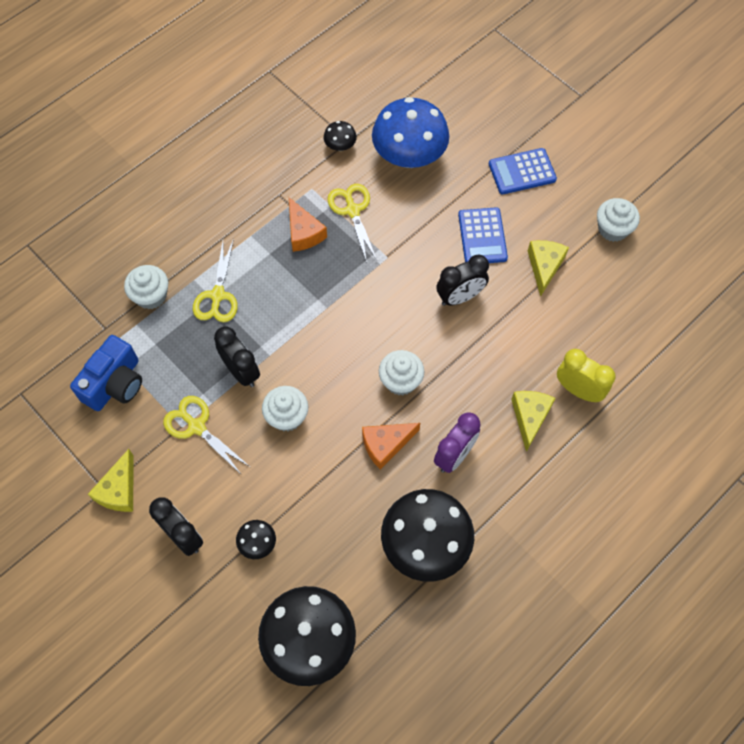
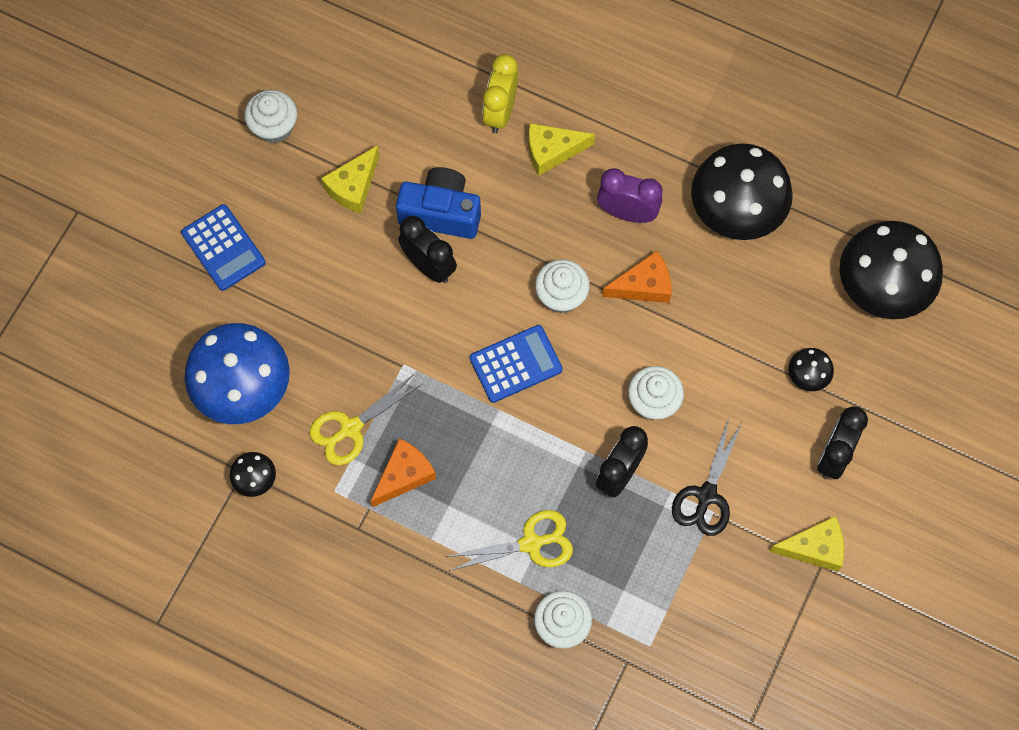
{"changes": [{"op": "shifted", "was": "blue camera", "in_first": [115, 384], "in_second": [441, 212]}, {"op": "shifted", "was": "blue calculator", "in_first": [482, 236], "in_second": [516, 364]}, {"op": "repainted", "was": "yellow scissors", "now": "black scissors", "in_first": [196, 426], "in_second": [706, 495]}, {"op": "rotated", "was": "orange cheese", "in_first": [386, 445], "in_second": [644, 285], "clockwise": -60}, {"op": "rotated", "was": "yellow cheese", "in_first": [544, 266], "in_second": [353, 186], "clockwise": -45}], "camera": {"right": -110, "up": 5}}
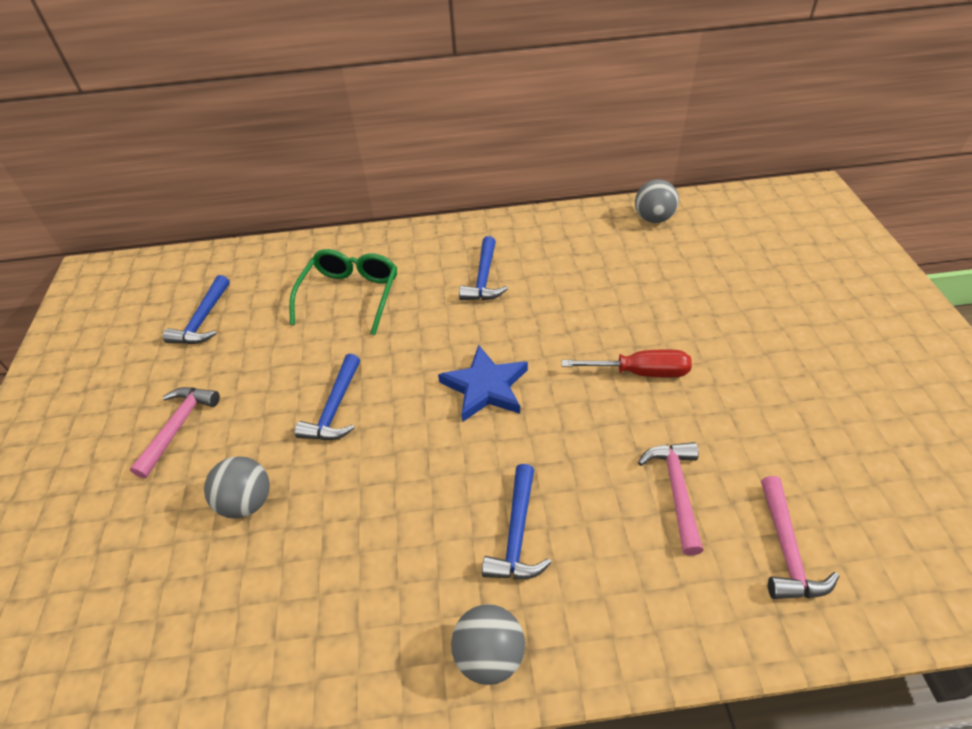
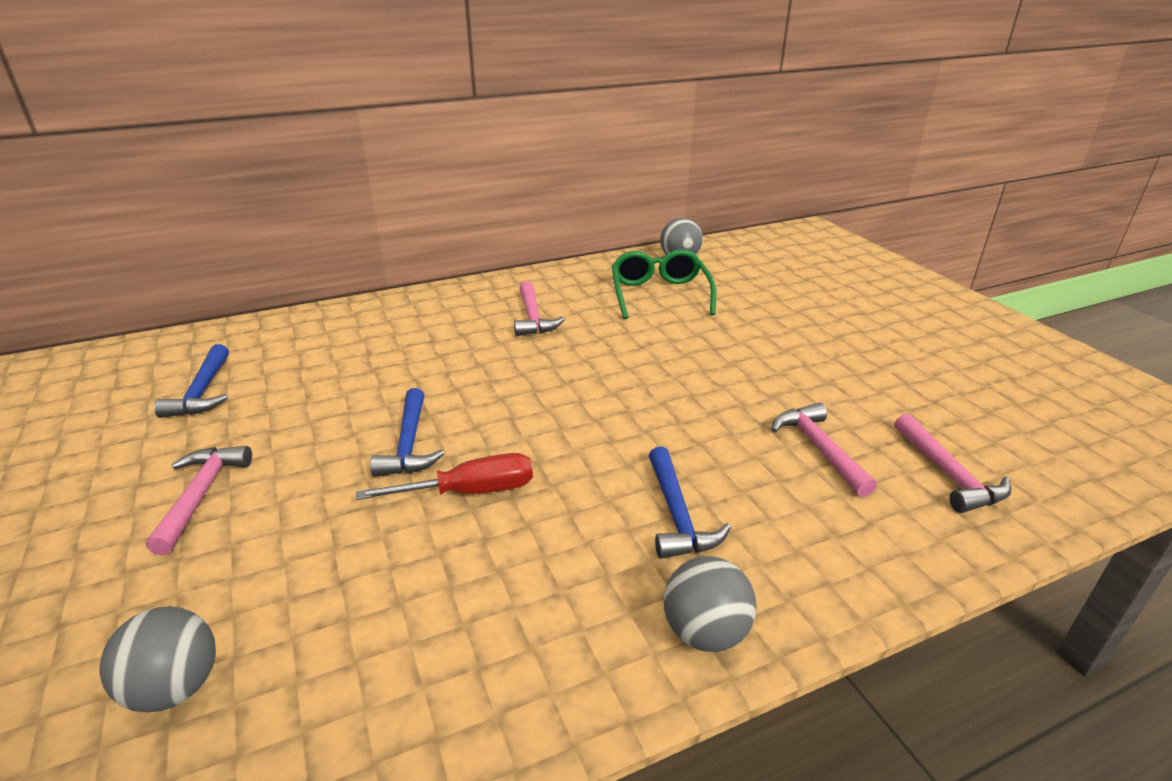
{"changes": [{"op": "gone", "was": "blue star", "in_first": [485, 387]}, {"op": "shifted", "was": "grey ball", "in_first": [247, 502], "in_second": [175, 687]}, {"op": "shifted", "was": "green glasses", "in_first": [350, 295], "in_second": [659, 294]}, {"op": "shifted", "was": "red screwdriver", "in_first": [639, 372], "in_second": [469, 492]}, {"op": "repainted", "was": "blue hammer", "now": "pink hammer", "in_first": [484, 278], "in_second": [533, 318]}], "camera": {"right": -20, "up": -15}}
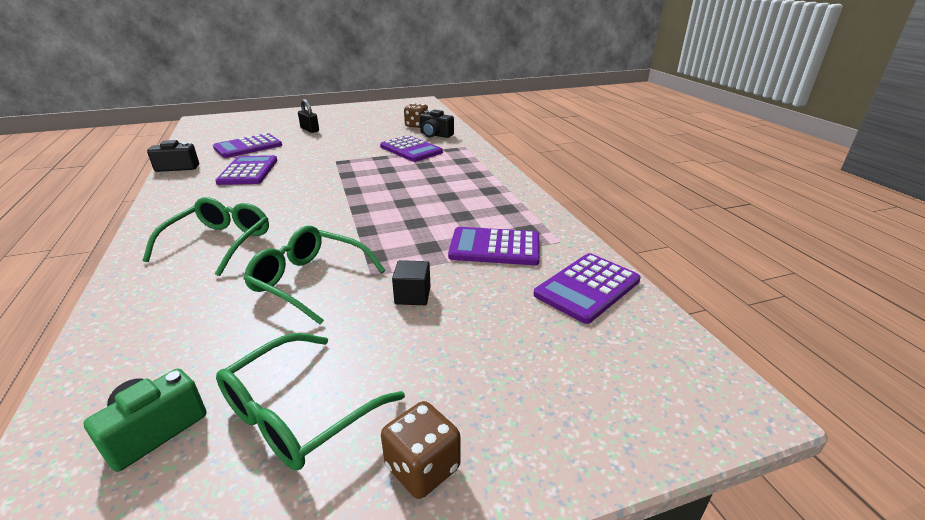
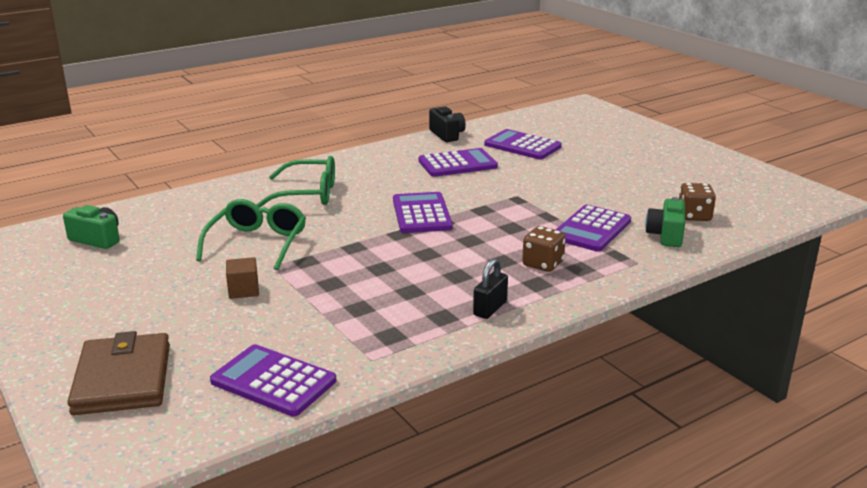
{"changes": [{"op": "gone", "was": "green glasses", "in_first": [298, 413]}, {"op": "new", "now": "brown wallet", "in_second": [123, 379]}, {"op": "shifted", "was": "black padlock", "in_first": [310, 130], "in_second": [490, 308]}, {"op": "shifted", "was": "brown dice", "in_first": [422, 467], "in_second": [542, 264]}, {"op": "shifted", "was": "purple calculator", "in_first": [494, 247], "in_second": [421, 214]}, {"op": "repainted", "was": "black cube", "now": "brown cube", "in_first": [412, 295], "in_second": [243, 290]}, {"op": "repainted", "was": "black camera", "now": "green camera", "in_first": [435, 135], "in_second": [666, 235]}], "camera": {"right": 75, "up": -5}}
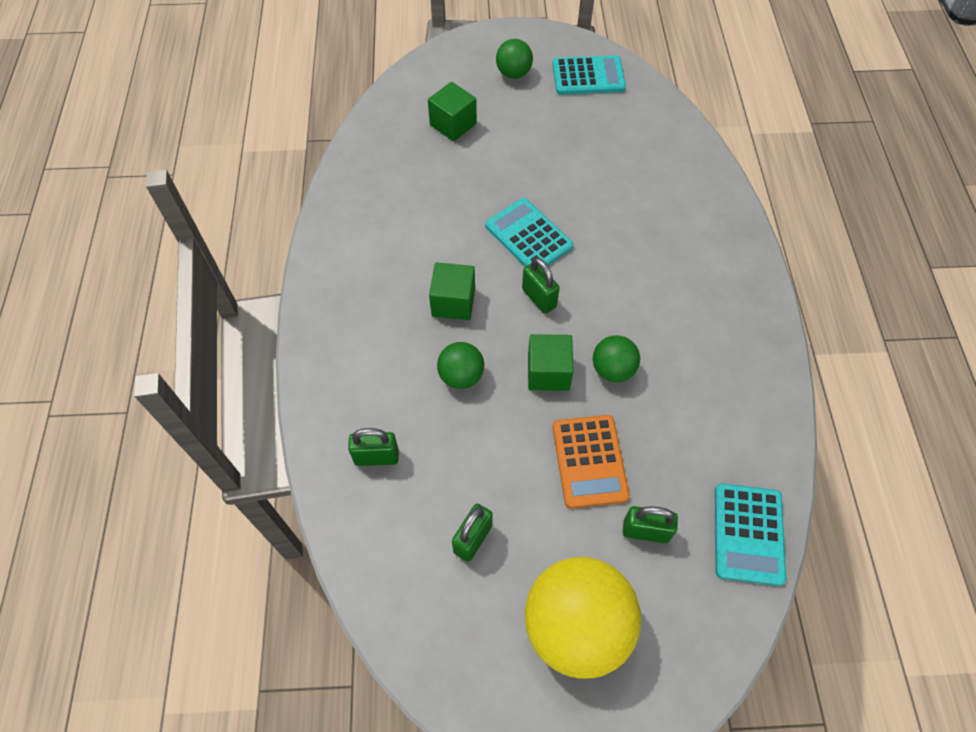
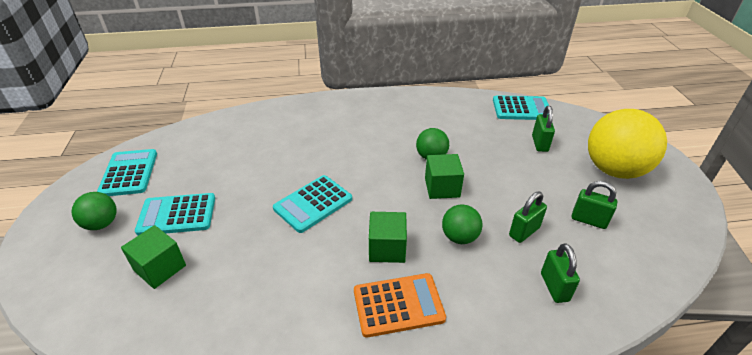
{"changes": [{"op": "new", "now": "turquoise calculator", "in_second": [177, 215]}, {"op": "shifted", "was": "green padlock", "in_first": [539, 298], "in_second": [524, 232]}, {"op": "shifted", "was": "orange calculator", "in_first": [589, 461], "in_second": [398, 305]}], "camera": {"right": -95, "up": -20}}
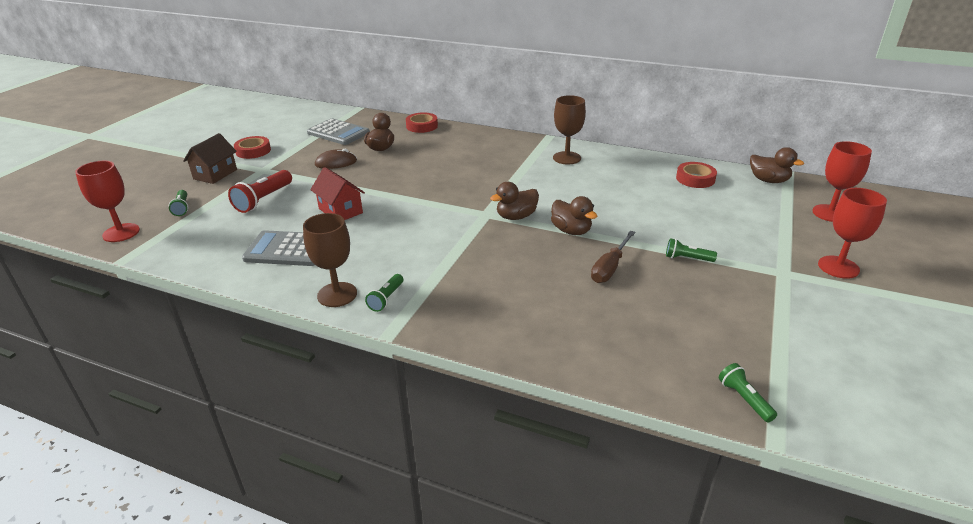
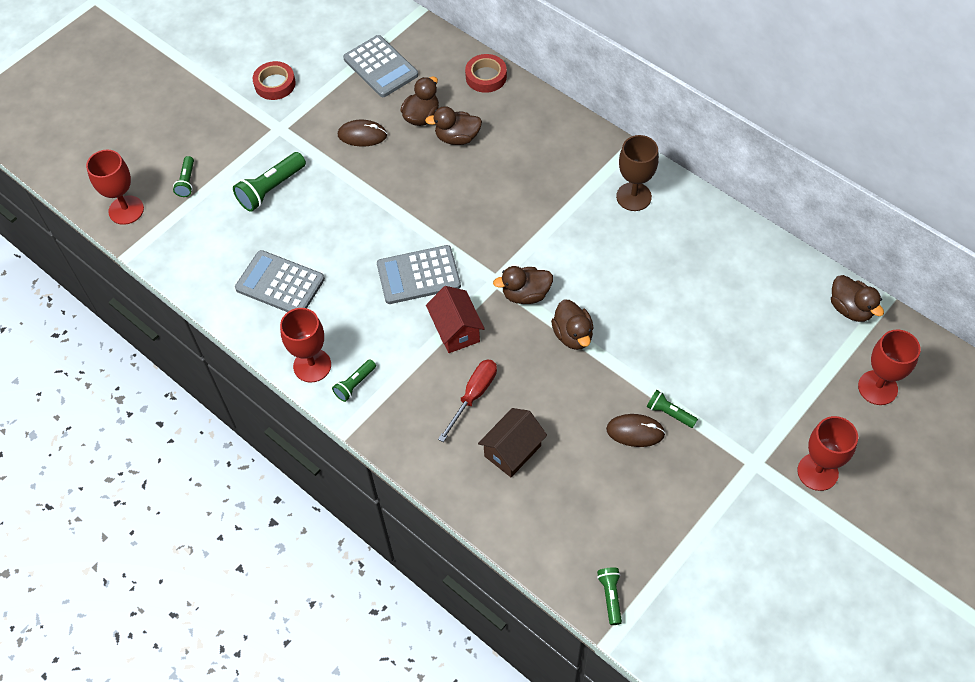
{"changes": [{"op": "gone", "was": "brown screwdriver", "in_first": [610, 268]}, {"op": "gone", "was": "red tape", "in_first": [695, 179]}, {"op": "new", "now": "grey calculator", "in_second": [418, 275]}, {"op": "new", "now": "brown duck", "in_second": [457, 138]}, {"op": "new", "now": "red screwdriver", "in_second": [473, 395]}, {"op": "new", "now": "brown mouse", "in_second": [635, 431]}, {"op": "shifted", "was": "brown house", "in_first": [215, 174], "in_second": [512, 451]}, {"op": "shifted", "was": "red house", "in_first": [340, 211], "in_second": [456, 330]}, {"op": "repainted", "was": "red flashlight", "now": "green flashlight", "in_first": [263, 200], "in_second": [271, 189]}, {"op": "repainted", "was": "brown goblet", "now": "red goblet", "in_first": [337, 294], "in_second": [312, 365]}], "camera": {"right": 20, "up": 25}}
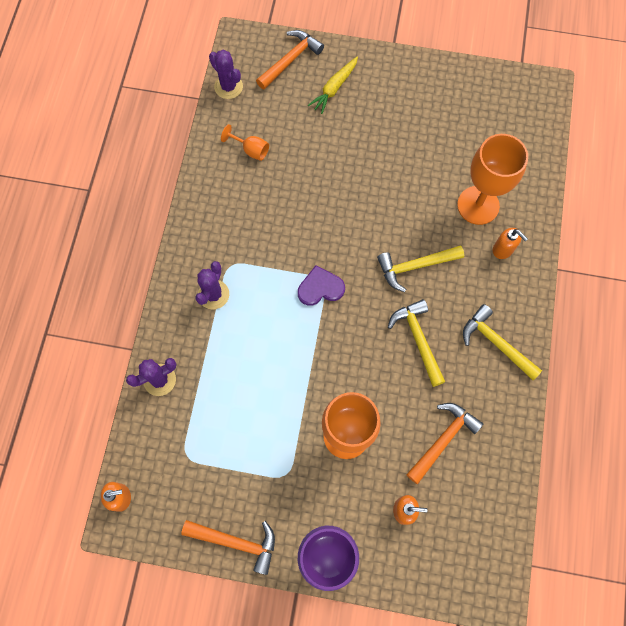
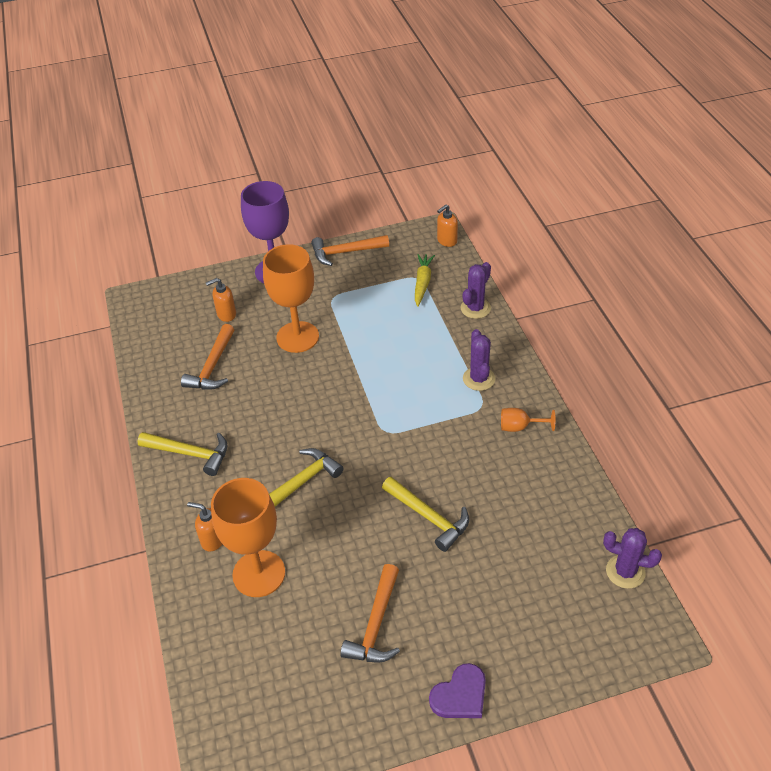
{"changes": [{"op": "shifted", "was": "orange goblet", "in_first": [251, 150], "in_second": [520, 427]}, {"op": "shifted", "was": "orange hammer", "in_first": [290, 60], "in_second": [376, 625]}, {"op": "shifted", "was": "purple heart", "in_first": [320, 288], "in_second": [460, 695]}, {"op": "shifted", "was": "yellow carrot", "in_first": [334, 88], "in_second": [422, 283]}, {"op": "shifted", "was": "yellow hammer", "in_first": [418, 339], "in_second": [429, 517]}], "camera": {"right": 155, "up": -25}}
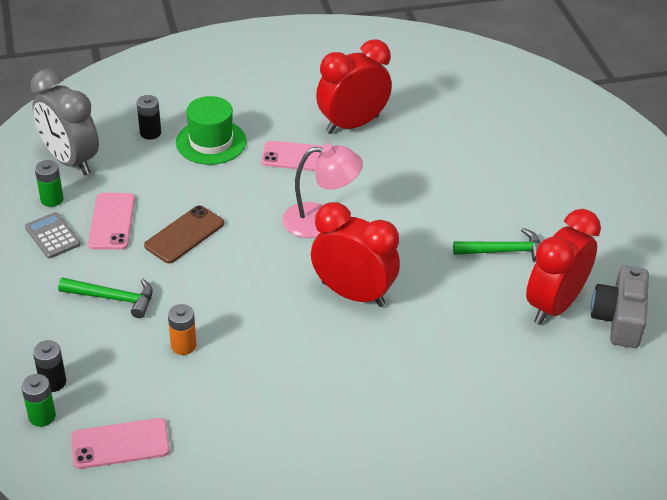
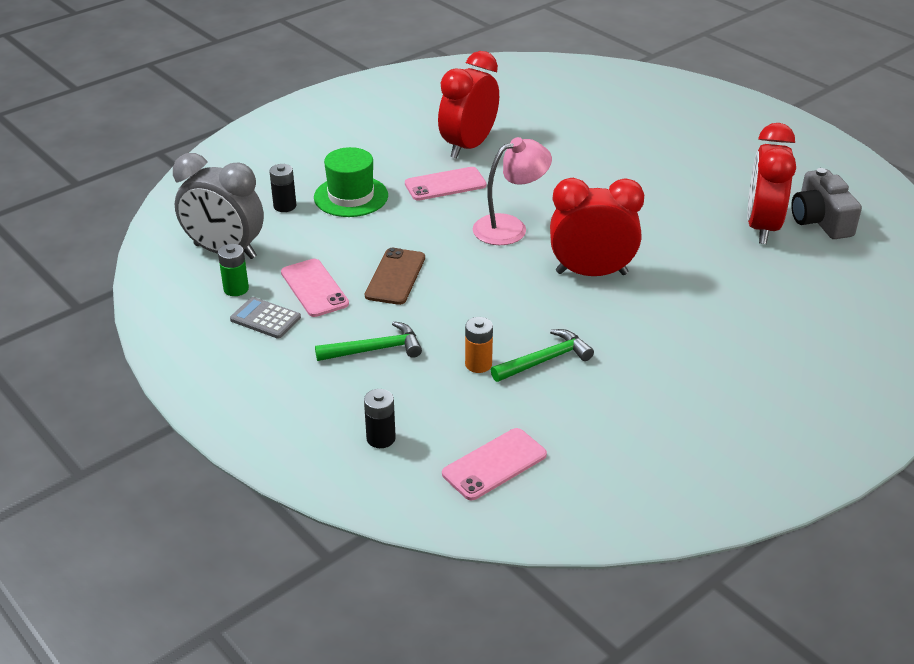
{"changes": [{"op": "gone", "was": "green battery", "in_first": [42, 416]}, {"op": "shifted", "was": "green hammer", "in_first": [504, 251], "in_second": [545, 360]}], "camera": {"right": -25, "up": -5}}
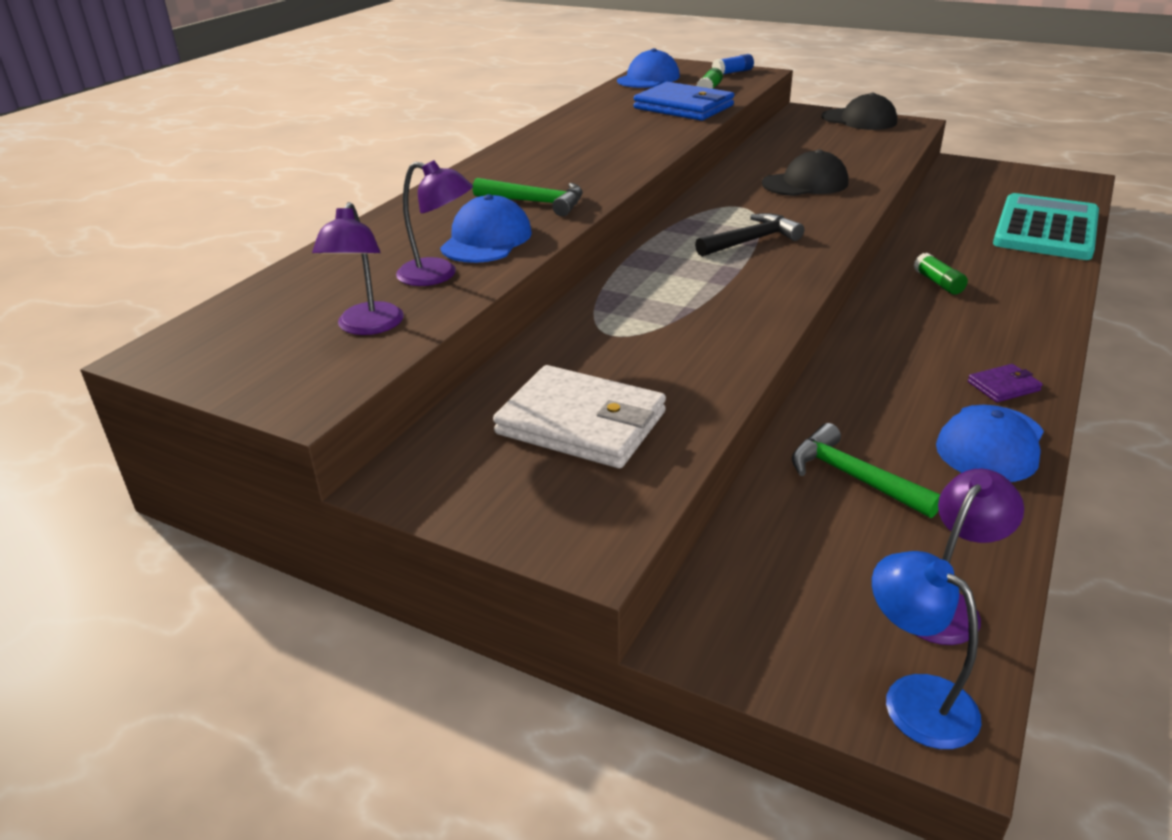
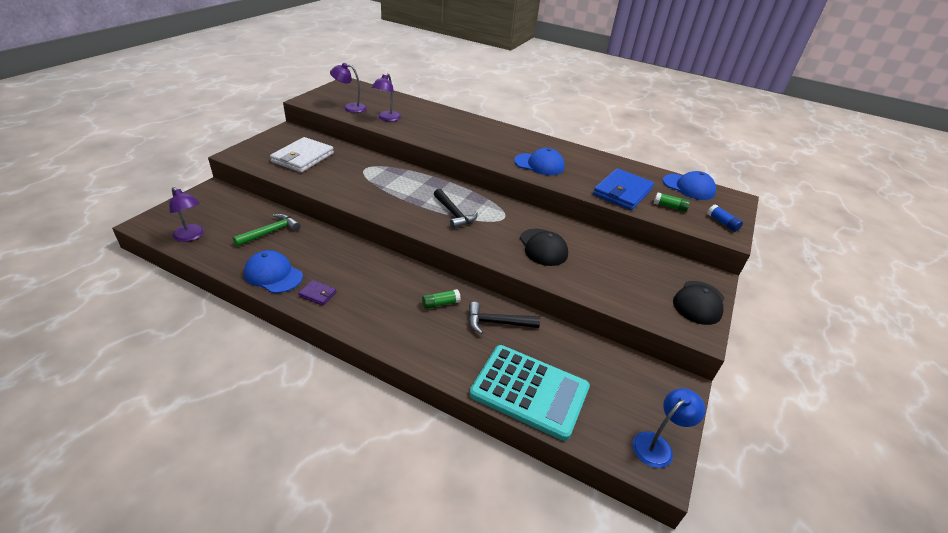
{"changes": [{"op": "gone", "was": "green hammer", "in_first": [536, 203]}, {"op": "new", "now": "black hammer", "in_second": [496, 323]}, {"op": "shifted", "was": "blue cap", "in_first": [486, 239], "in_second": [539, 164]}, {"op": "shifted", "was": "blue lamp", "in_first": [915, 697], "in_second": [658, 445]}, {"op": "rotated", "was": "purple wallet", "in_first": [1003, 386], "in_second": [318, 294], "clockwise": -45}], "camera": {"right": 85, "up": 5}}
